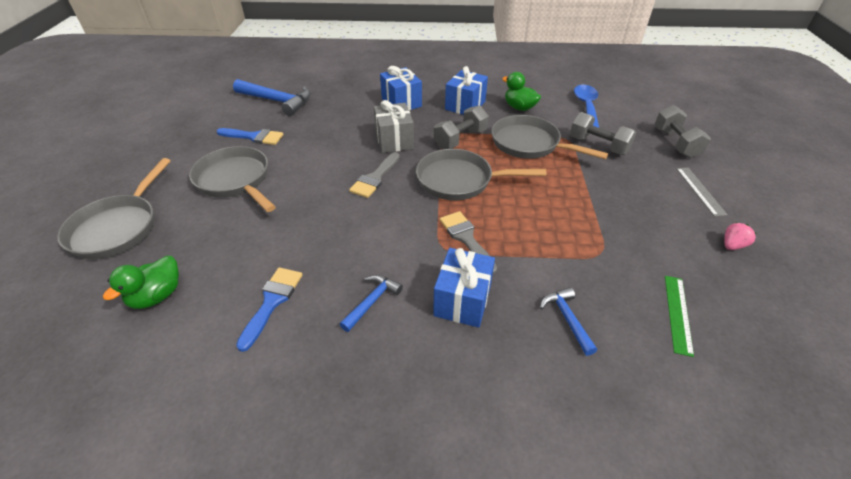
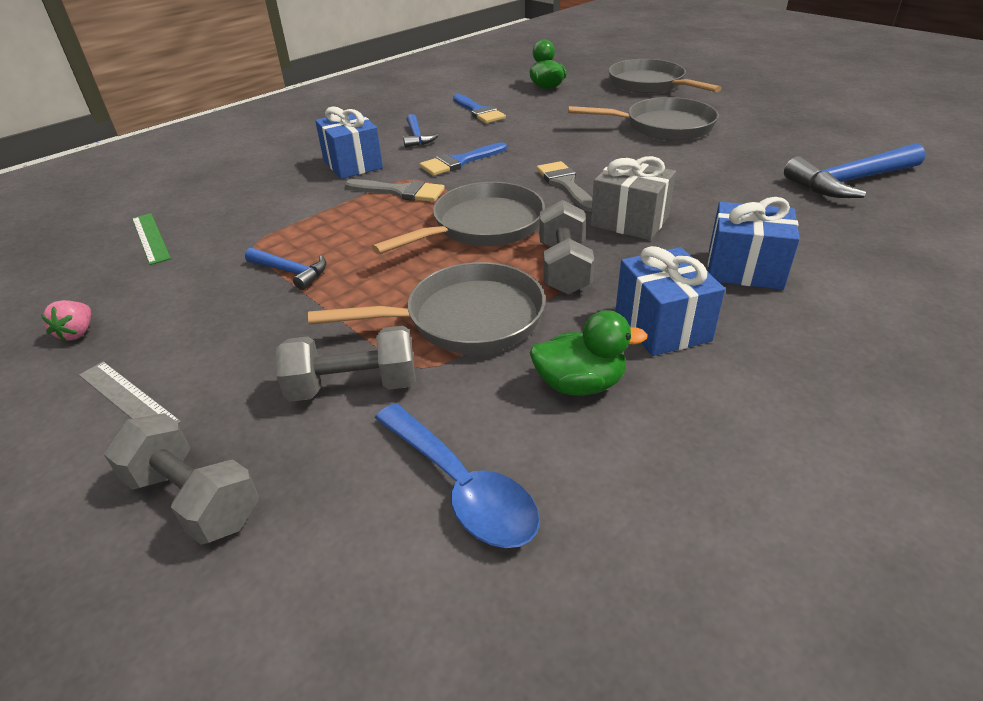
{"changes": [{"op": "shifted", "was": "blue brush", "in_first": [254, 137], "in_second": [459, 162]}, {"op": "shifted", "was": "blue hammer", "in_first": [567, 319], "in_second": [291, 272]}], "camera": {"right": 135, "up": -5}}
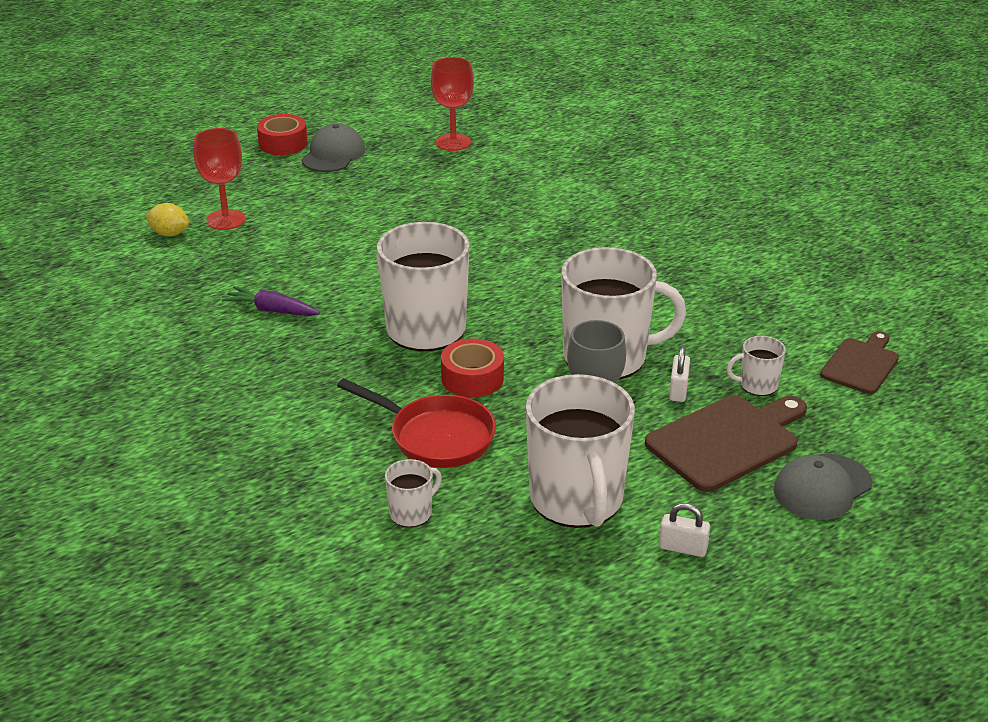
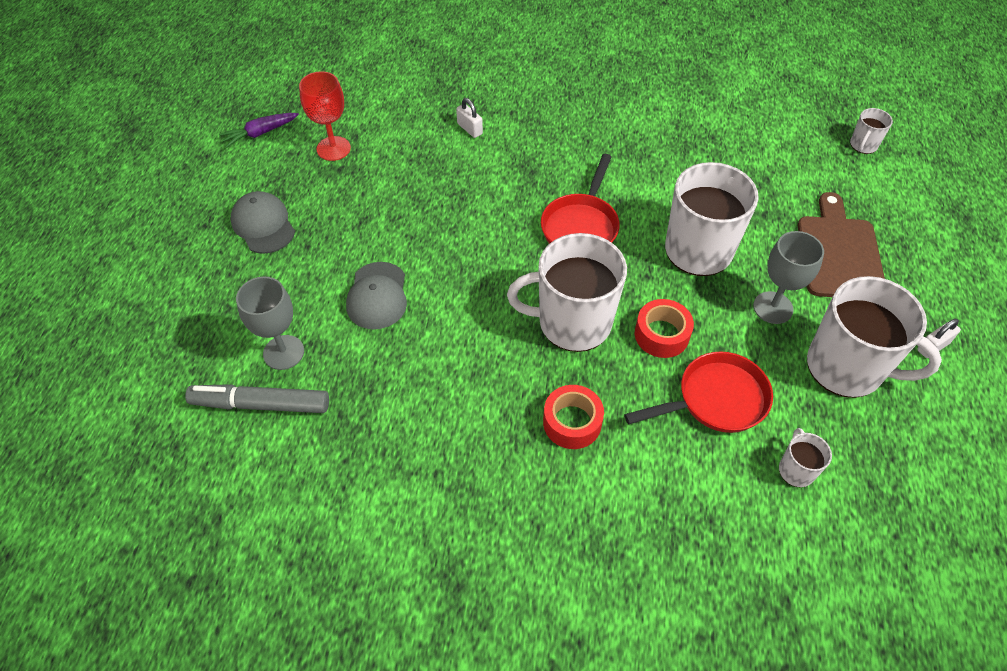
{"changes": [{"op": "gone", "was": "brown cutting board", "in_first": [861, 364]}, {"op": "new", "now": "red pan", "in_second": [581, 226]}, {"op": "shifted", "was": "purple carrot", "in_first": [272, 310], "in_second": [260, 133]}, {"op": "shifted", "was": "red tape", "in_first": [283, 143], "in_second": [572, 422]}, {"op": "shifted", "was": "white padlock", "in_first": [678, 390], "in_second": [469, 129]}, {"op": "shifted", "was": "white mug", "in_first": [757, 385], "in_second": [863, 145]}, {"op": "shifted", "was": "grey cap", "in_first": [822, 487], "in_second": [377, 296]}, {"op": "swapped", "was": "yellow lemon", "now": "grey marker", "in_first": [169, 233], "in_second": [261, 404]}, {"op": "repainted", "was": "red goblet", "now": "grey goblet", "in_first": [226, 220], "in_second": [283, 352]}], "camera": {"right": -50, "up": 20}}
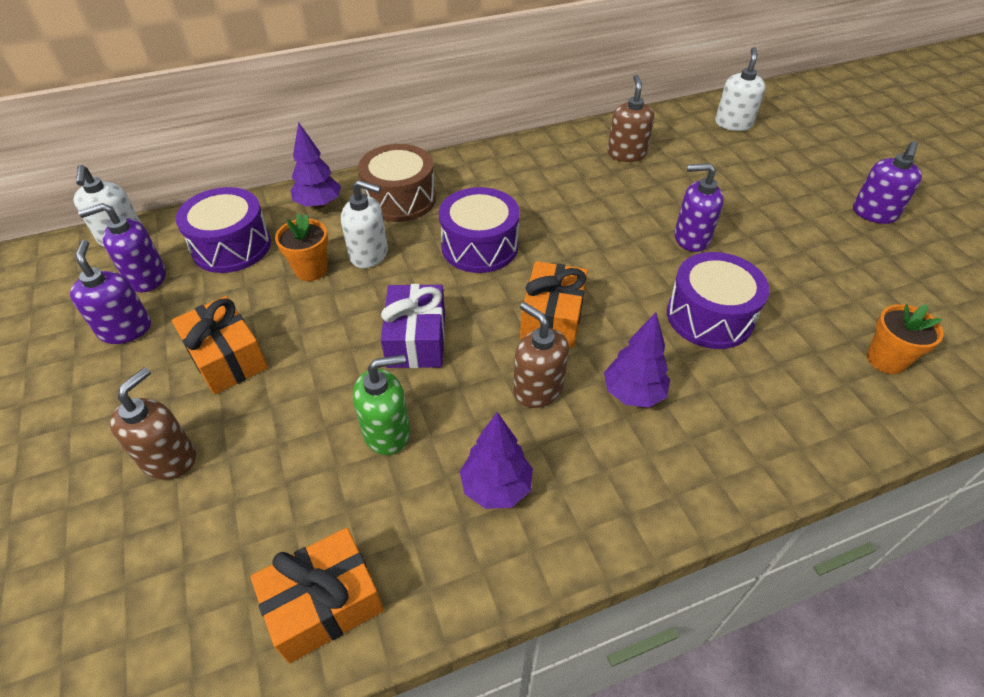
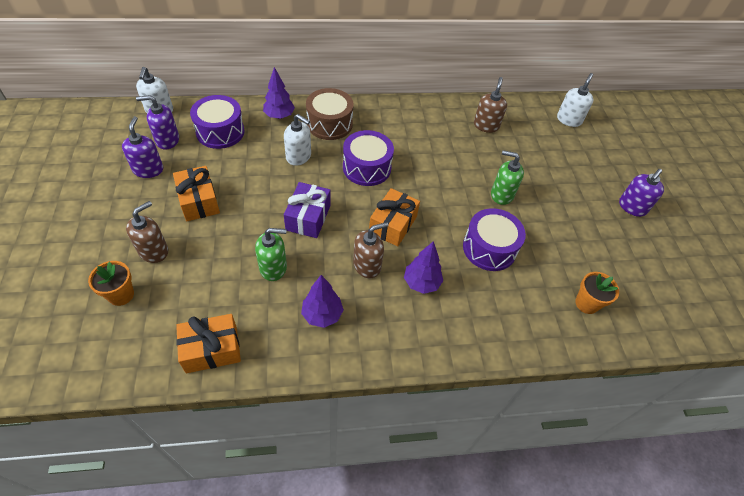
{"changes": [{"op": "shifted", "was": "orange flower pot", "in_first": [311, 270], "in_second": [121, 295]}, {"op": "repainted", "was": "purple soap dispenser", "now": "green soap dispenser", "in_first": [691, 238], "in_second": [501, 194]}, {"op": "rotated", "was": "brown soap dispenser", "in_first": [538, 389], "in_second": [367, 265], "clockwise": 90}], "camera": {"right": 10, "up": 5}}
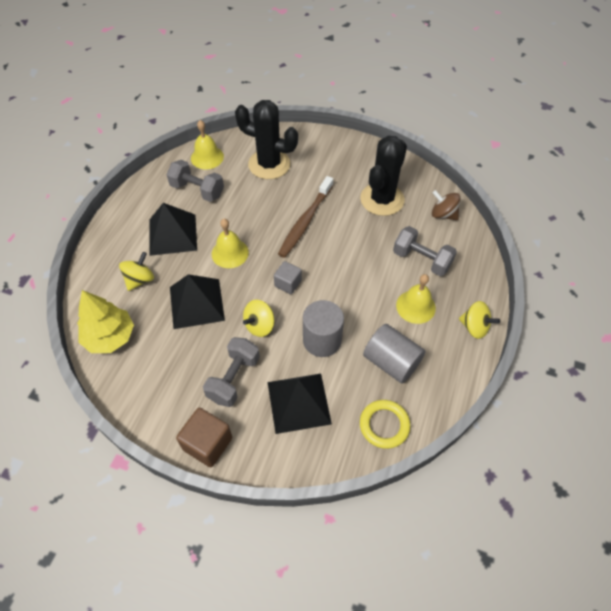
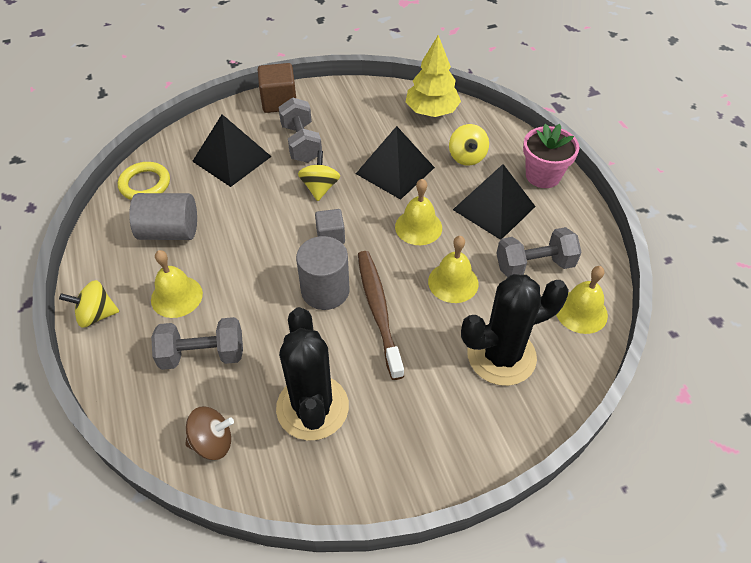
{"changes": [{"op": "new", "now": "yellow bell", "in_second": [453, 282]}, {"op": "new", "now": "pink flower pot", "in_second": [543, 175]}, {"op": "shifted", "was": "grey cylinder", "in_first": [322, 340], "in_second": [325, 290]}], "camera": {"right": 140, "up": -5}}
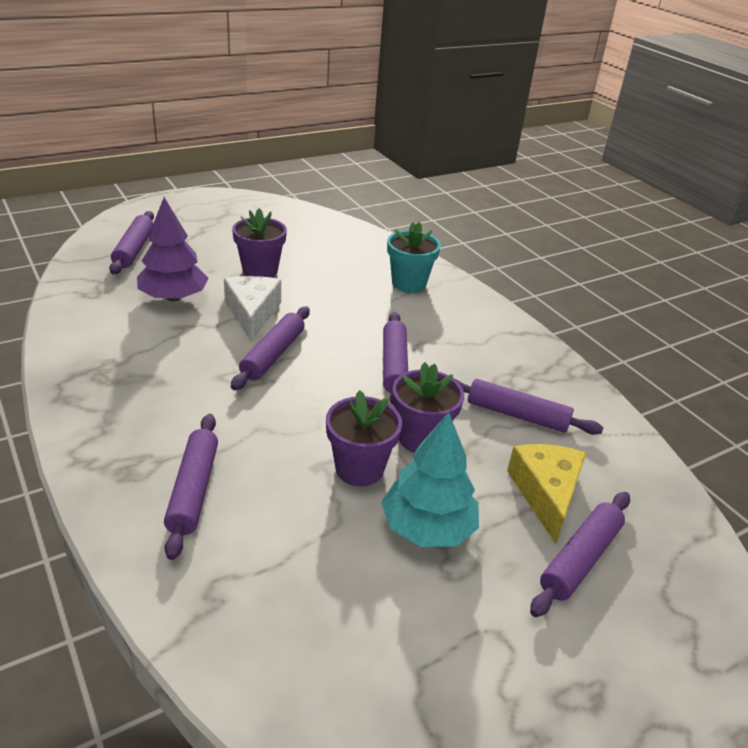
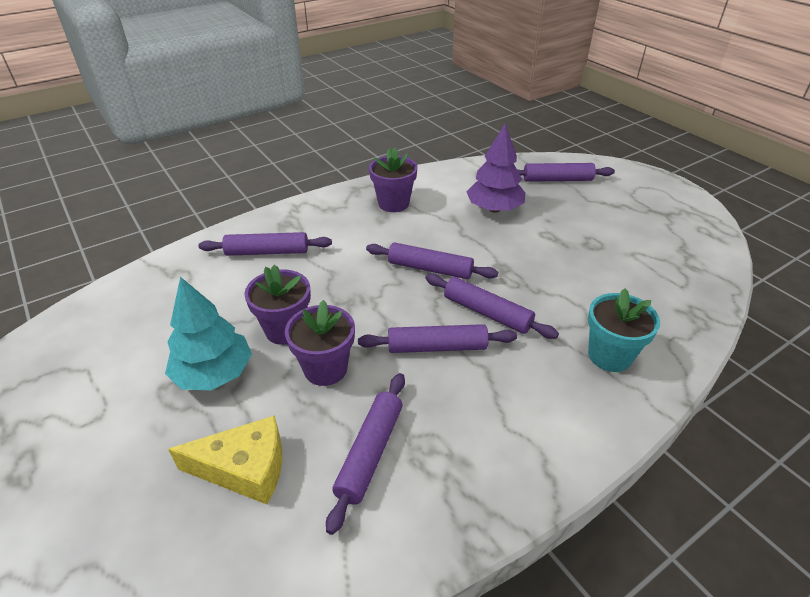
{"changes": [{"op": "gone", "was": "white cheese", "in_first": [252, 313]}, {"op": "shifted", "was": "purple flower pot", "in_first": [260, 270], "in_second": [393, 203]}, {"op": "shifted", "was": "purple rolling pin", "in_first": [580, 559], "in_second": [487, 313]}], "camera": {"right": 90, "up": 5}}
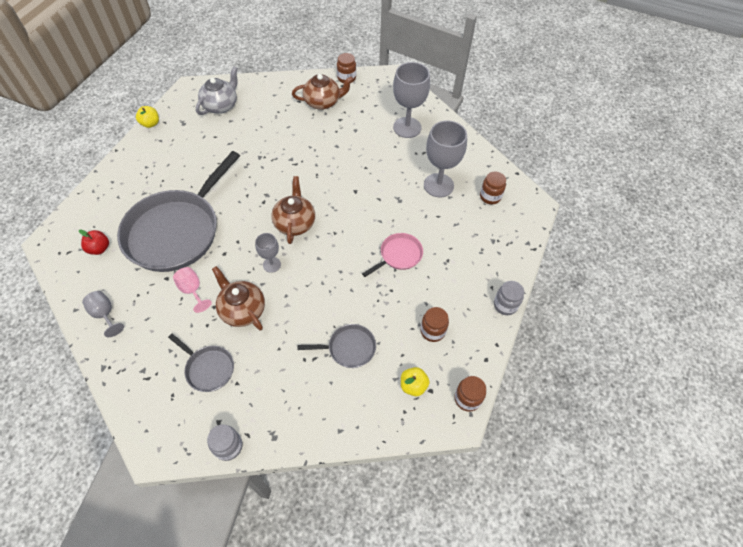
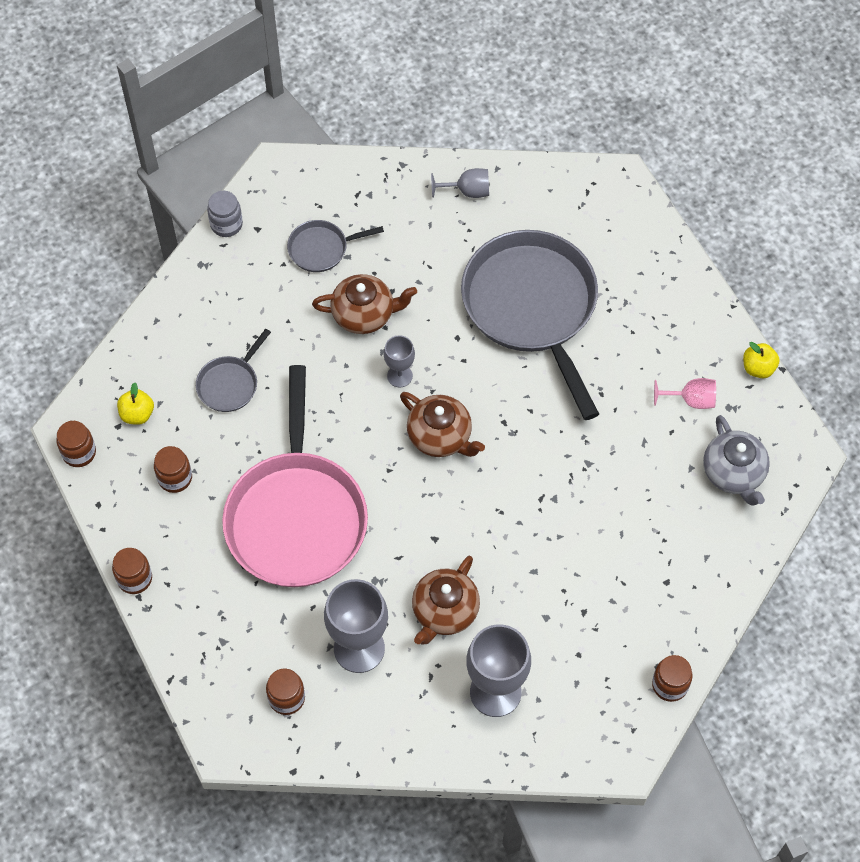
{"changes": [{"op": "gone", "was": "red apple", "in_first": [99, 248]}, {"op": "shifted", "was": "pink goblet", "in_first": [192, 290], "in_second": [691, 400]}, {"op": "shifted", "was": "brown teapot", "in_first": [323, 102], "in_second": [444, 611]}, {"op": "repainted", "was": "grey jar", "now": "brown jar", "in_first": [505, 305], "in_second": [134, 578]}, {"op": "scaled", "was": "pink pan", "in_first": [399, 255], "in_second": [296, 517], "ratio": 2.26}], "camera": {"right": 130, "up": 5}}
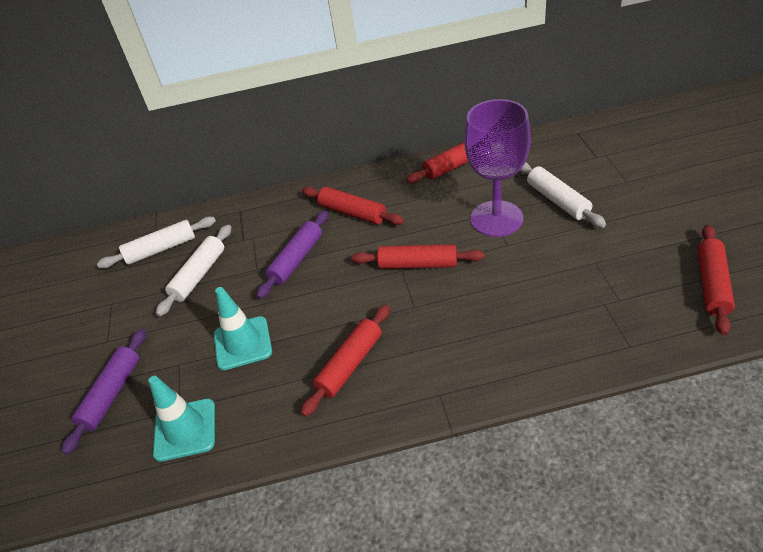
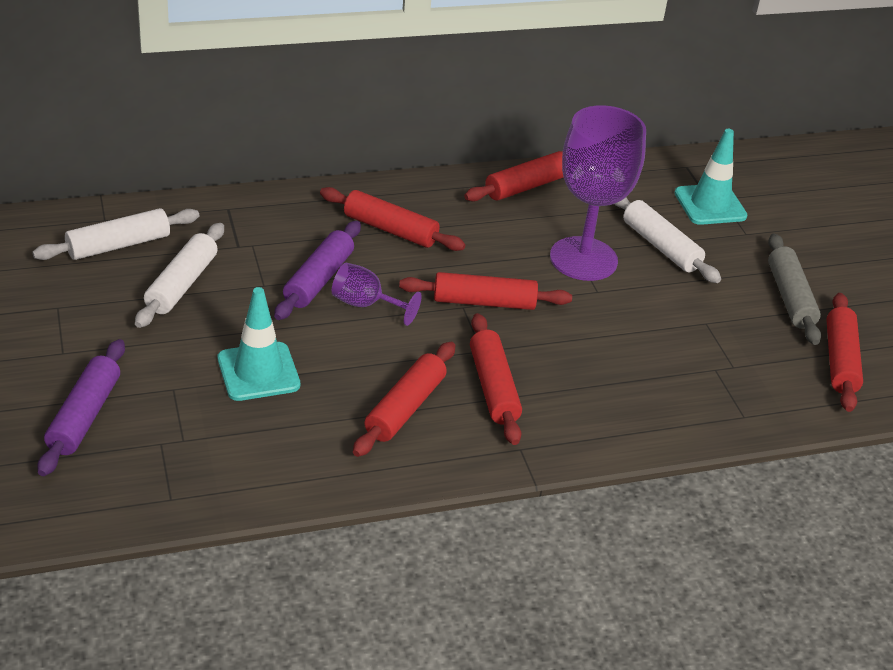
{"changes": [{"op": "new", "now": "purple goblet", "in_second": [366, 305]}, {"op": "new", "now": "red rolling pin", "in_second": [493, 387]}, {"op": "new", "now": "grey rolling pin", "in_second": [789, 297]}, {"op": "shifted", "was": "turquoise traffic cone", "in_first": [185, 430], "in_second": [710, 205]}], "camera": {"right": -15, "up": -5}}
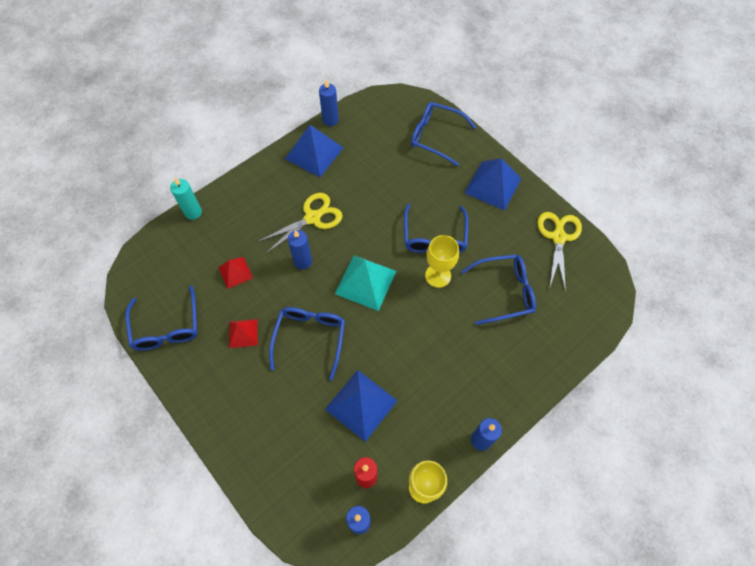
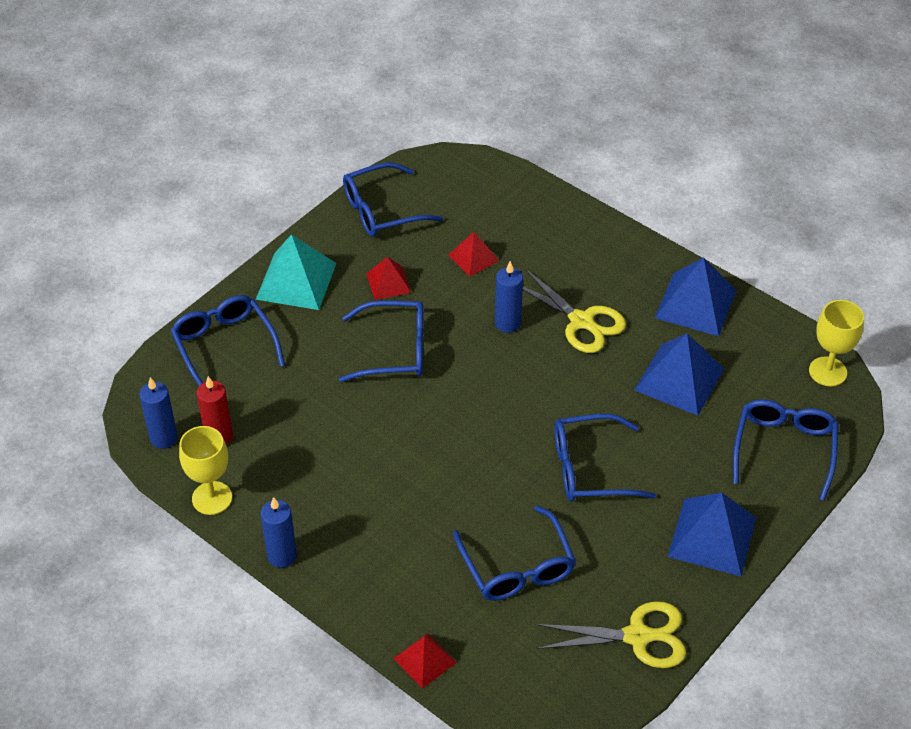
{"changes": [{"op": "gone", "was": "turquoise candle", "in_first": [193, 212]}, {"op": "gone", "was": "blue candle", "in_first": [330, 120]}, {"op": "new", "now": "blue glasses", "in_second": [225, 346]}, {"op": "new", "now": "red pyramid", "in_second": [424, 660]}, {"op": "shifted", "was": "blue pyramid", "in_first": [361, 404], "in_second": [679, 379]}, {"op": "shifted", "was": "turquoise pyramid", "in_first": [365, 282], "in_second": [296, 281]}, {"op": "shifted", "was": "yellow goblet", "in_first": [438, 276], "in_second": [827, 371]}], "camera": {"right": 80, "up": -15}}
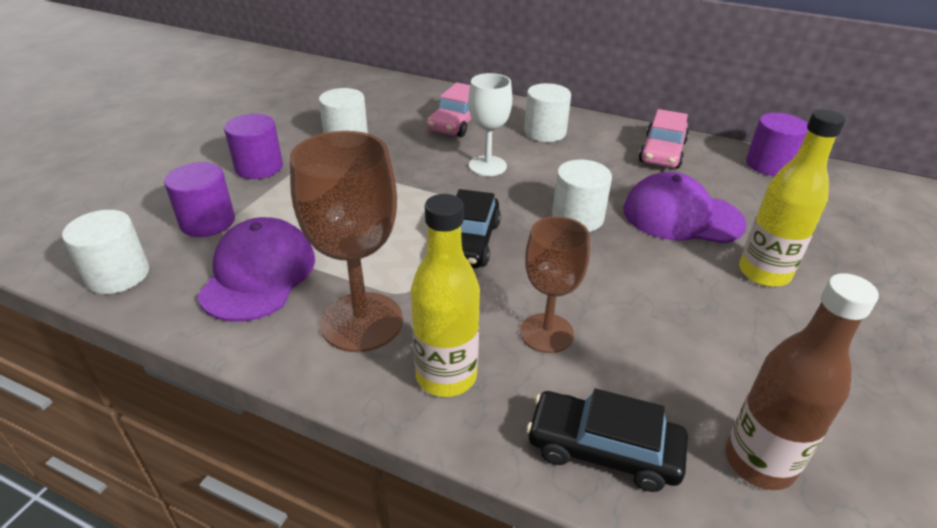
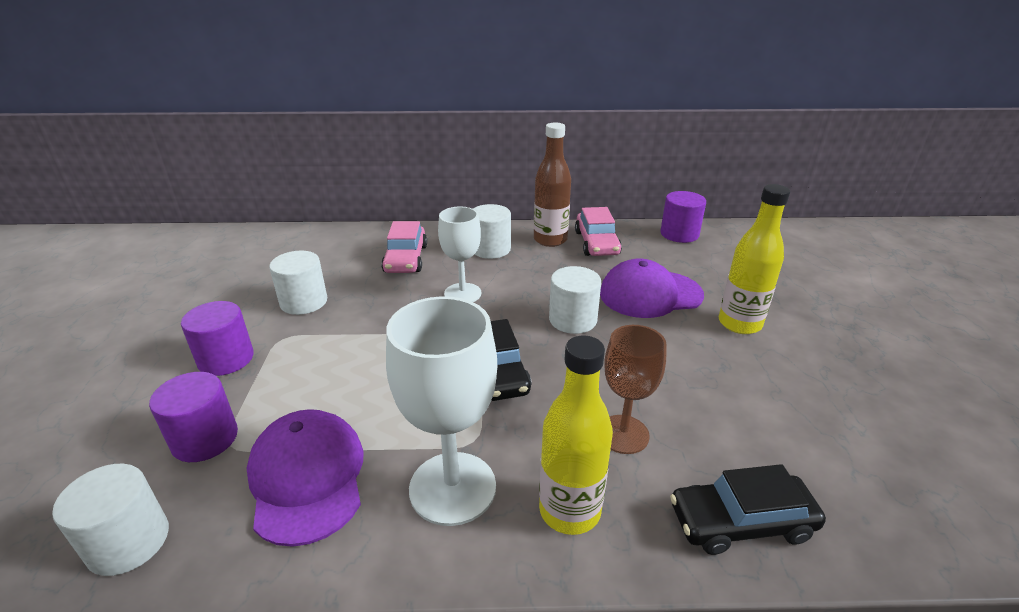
{"changes": [{"op": "shifted", "was": "brown bottle", "in_first": [759, 462], "in_second": [550, 240]}, {"op": "repainted", "was": "brown goblet", "now": "white goblet", "in_first": [361, 321], "in_second": [452, 488]}], "camera": {"right": -25, "up": -5}}
